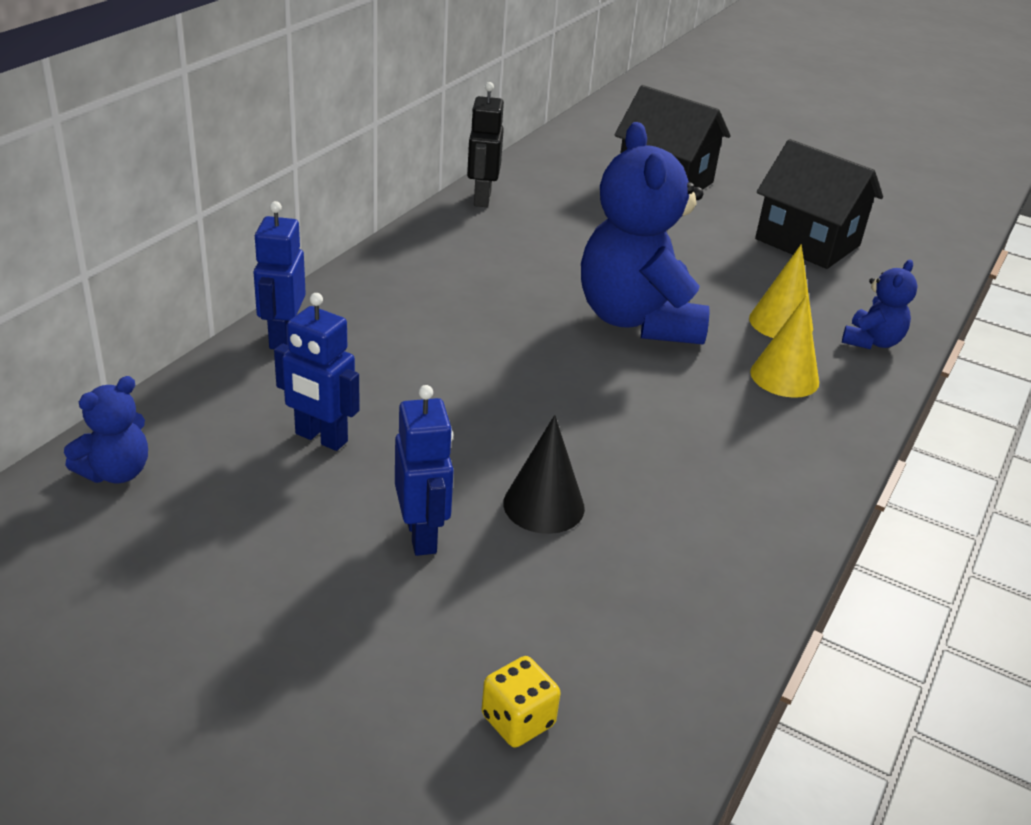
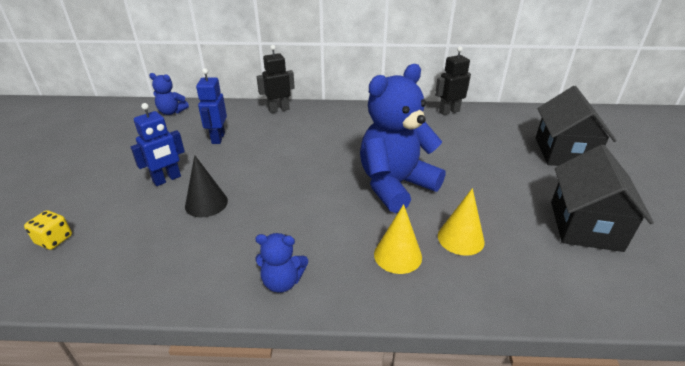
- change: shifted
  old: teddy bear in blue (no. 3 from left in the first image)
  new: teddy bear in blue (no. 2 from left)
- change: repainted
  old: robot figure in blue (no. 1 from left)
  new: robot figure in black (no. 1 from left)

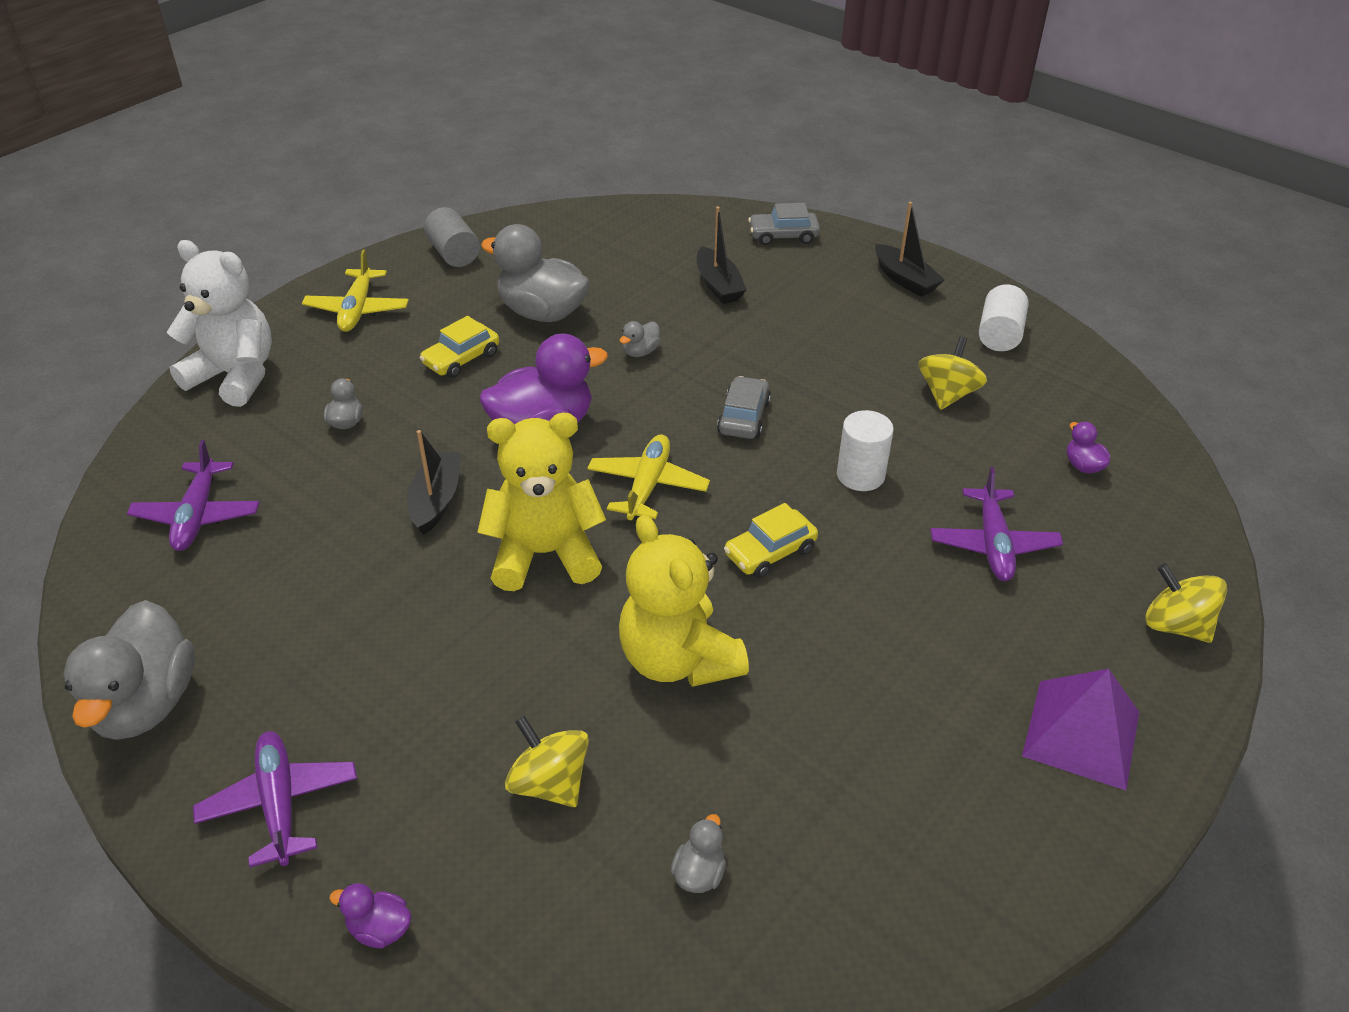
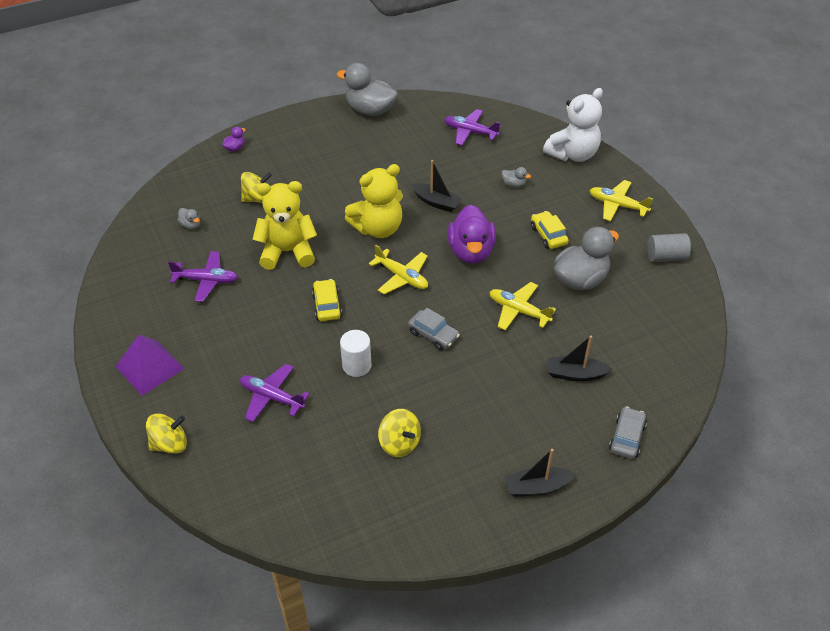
- change: shifted
  old: aeroplane in purple (no. 2 from left in the first image)
  new: aeroplane in purple (no. 1 from left)
- change: rotated
  old: teddy bear in yellow (no. 1 from left in the first image)
  degrees: 45
- change: swapped
  old: rubber duck in grey (no. 4 from left)
  new: aeroplane in yellow (no. 2 from left)
- change: gone
  old: cylinder in pure white (no. 2 from left)
- change: gone
  old: rubber duck in purple (no. 3 from left)

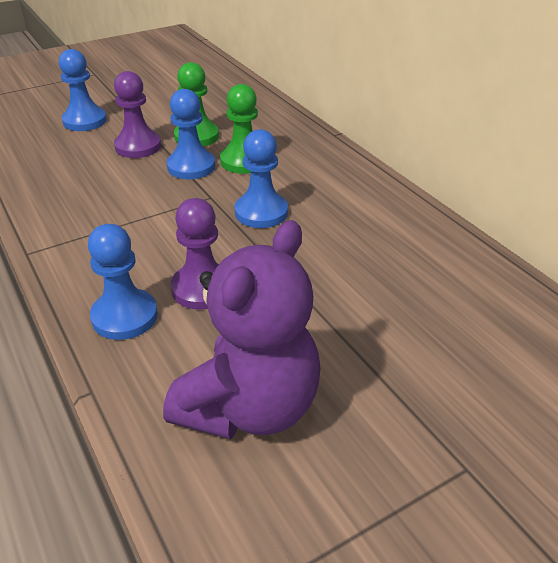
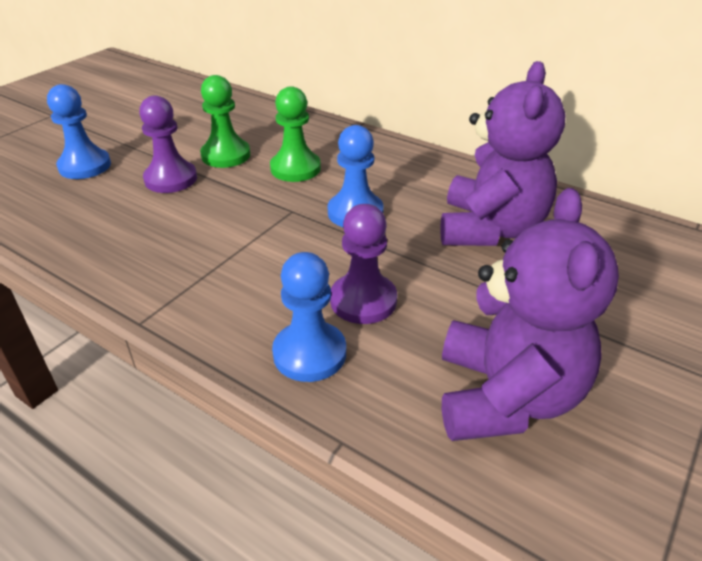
- change: new
  new: teddy bear in purple (no. 1 from left)
- change: gone
  old: game pawn in blue (no. 3 from left)

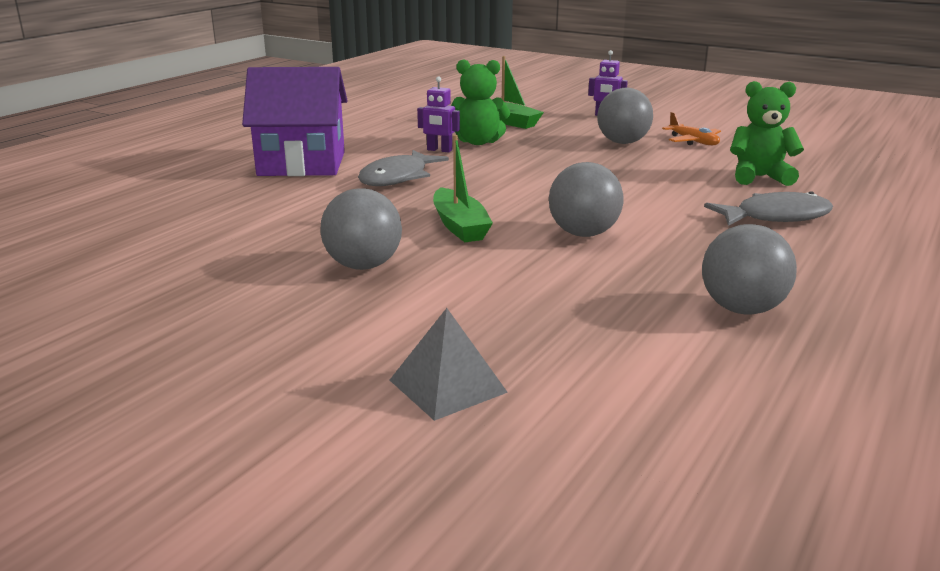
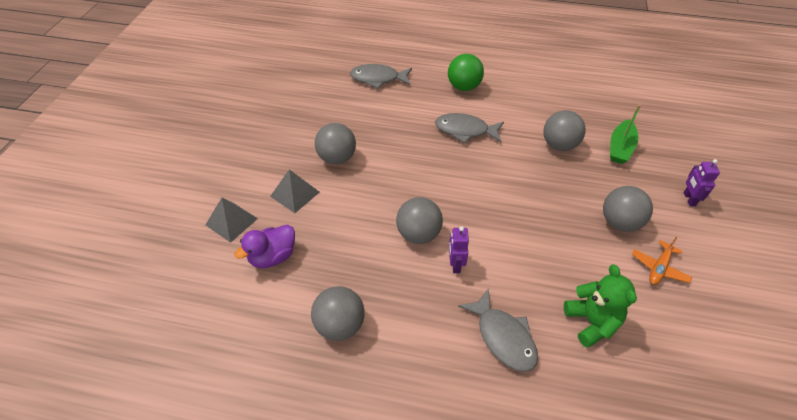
- change: new
  new: rubber duck in purple
- change: new
  new: pyramid shape in grey (no. 2 from left)
- change: new
  new: fish in grey (no. 1 from left)
- change: swapped
  old: house in purple
  new: play ball in leaf-green
- change: shifted
  old: robot figure in purple (no. 1 from left)
- change: swapped
  old: teddy bear in leaf-green (no. 1 from left)
  new: play ball in grey (no. 4 from left)
- change: gone
  old: sailboat in leaf-green (no. 1 from left)

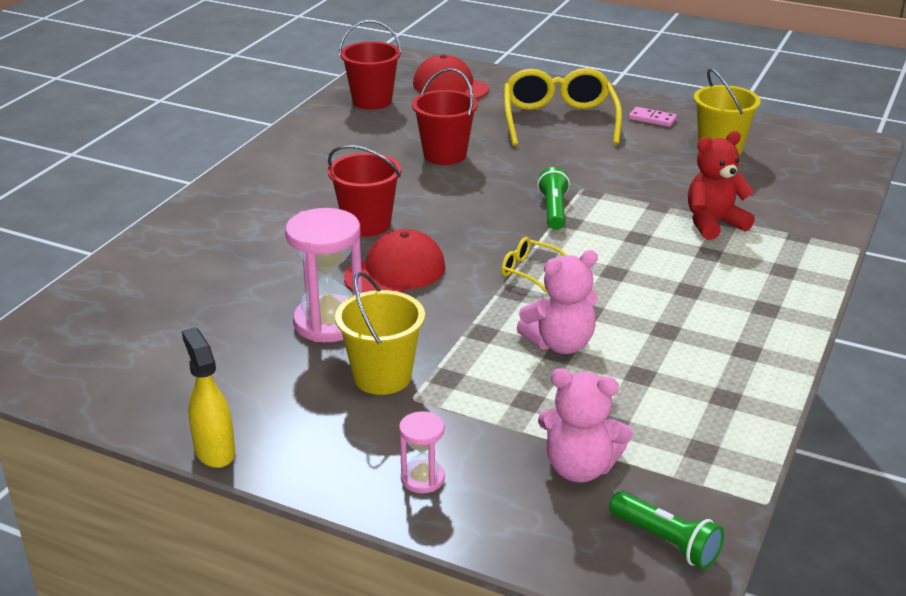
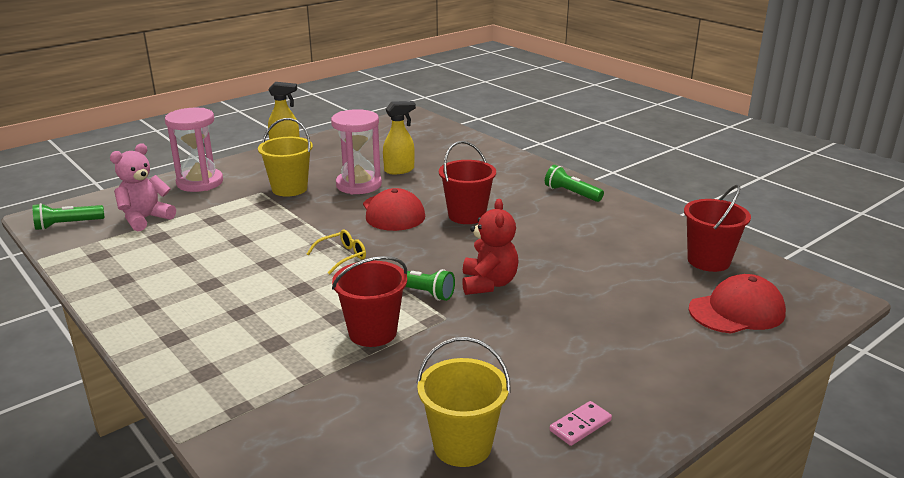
- change: scaled
  old: hourglass in pink (no. 2 from left in the first image)
  factor: 1.93
- change: shifted
  old: sand bucket in scarlet (no. 3 from left in the first image)
  new: sand bucket in scarlet (no. 1 from left)
- change: new
  new: sprayer in yellow (no. 2 from left)
- change: shifted
  old: teddy bear in scarlet
- change: new
  new: flashlight in leaf-green (no. 3 from left)
- change: gone
  old: eyeglasses in yellow (no. 2 from left)
- change: gone
  old: teddy bear in pink (no. 1 from left)

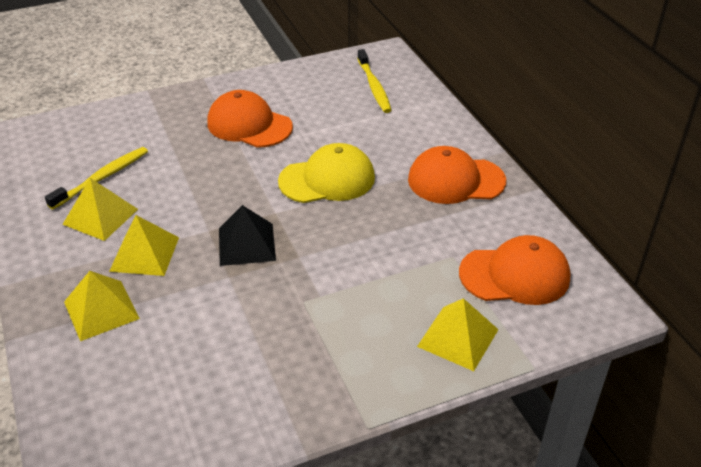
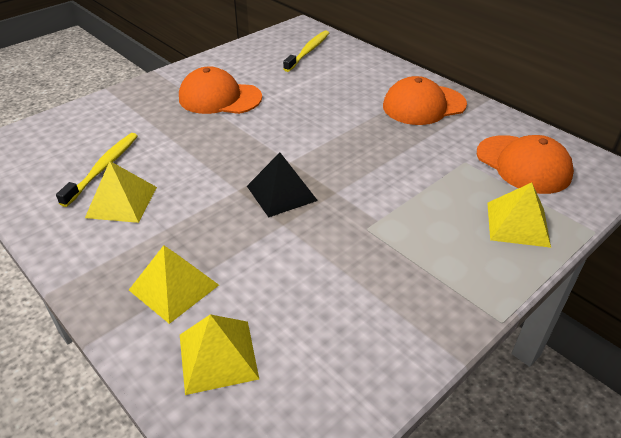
- change: shifted
  old: pyramid shape in yellow (no. 3 from left)
- change: rotated
  old: tooth brush in yellow (no. 2 from left)
  degrees: -120
- change: rotated
  old: peaked cap in orange (no. 3 from left)
  degrees: 75
- change: gone
  old: peaked cap in yellow

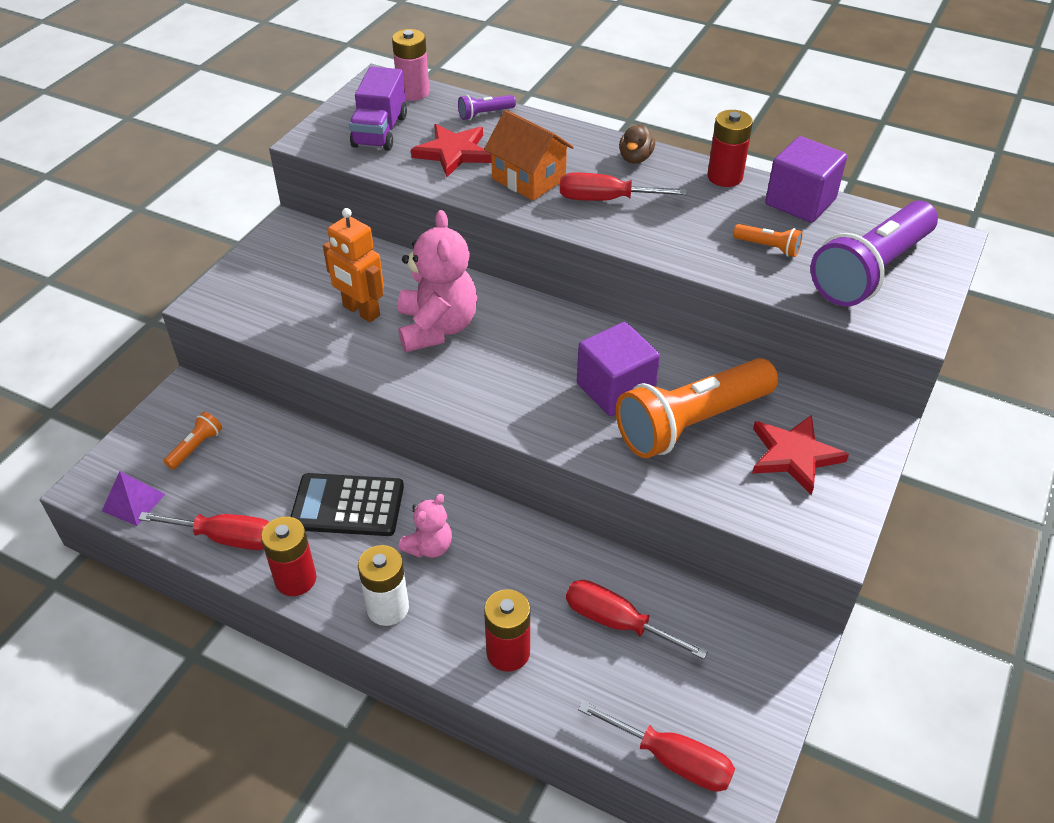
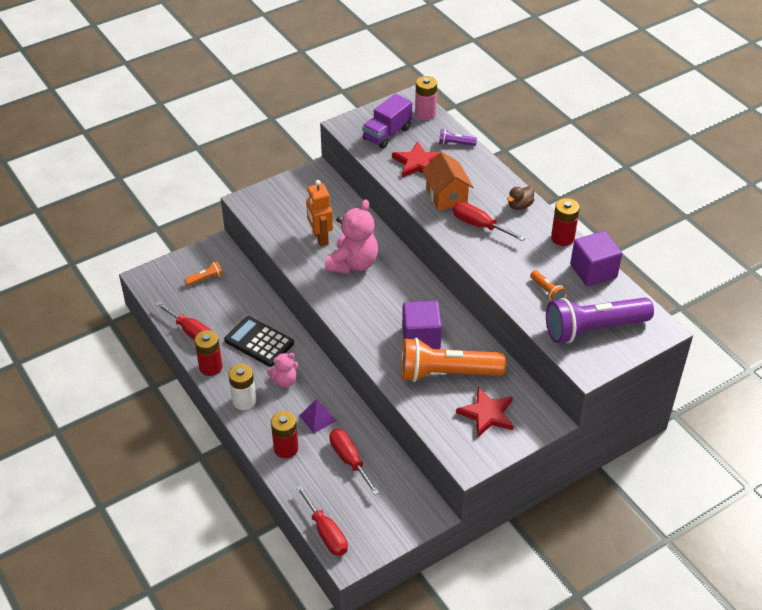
- change: shifted
  old: pyramid shape in purple

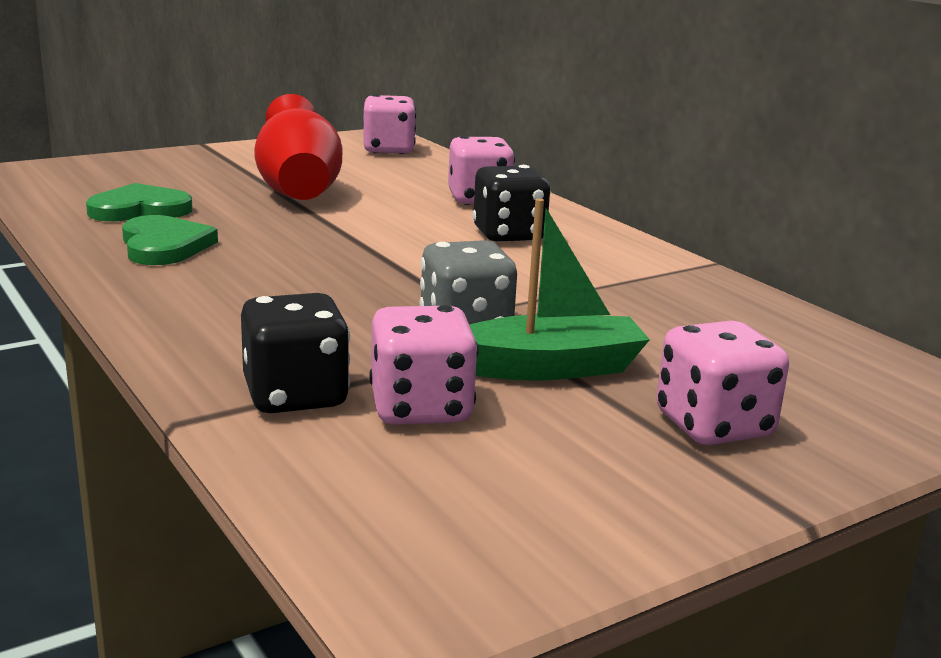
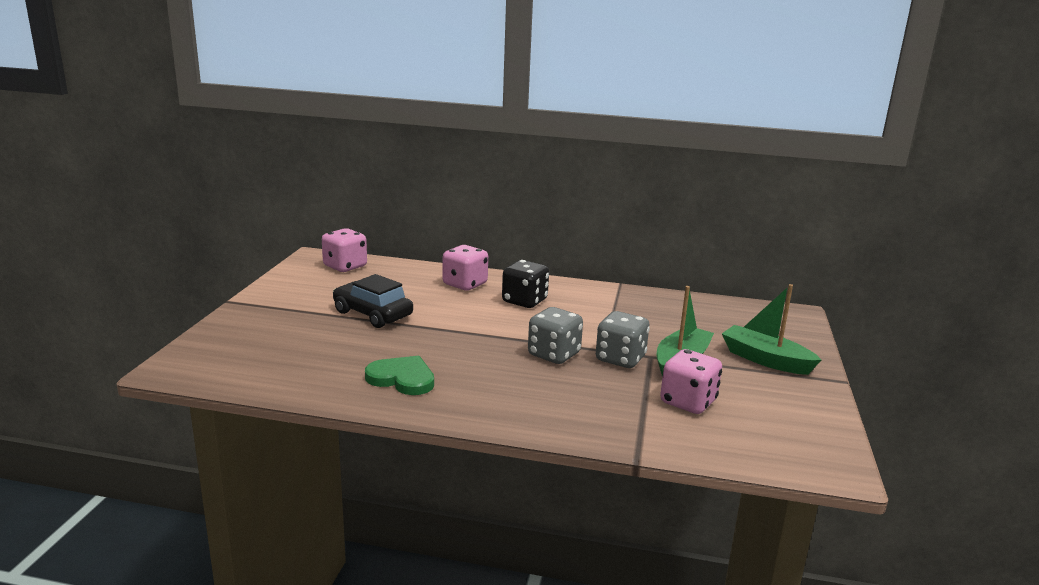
- change: swapped
  old: flower vase in scarlet
  new: automobile in black
- change: new
  new: game die in grey (no. 1 from left)
- change: swapped
  old: game die in pink (no. 4 from left)
  new: sailboat in leaf-green (no. 2 from left)
- change: gone
  old: love heart in leaf-green (no. 1 from left)
- change: gone
  old: game die in black (no. 1 from left)

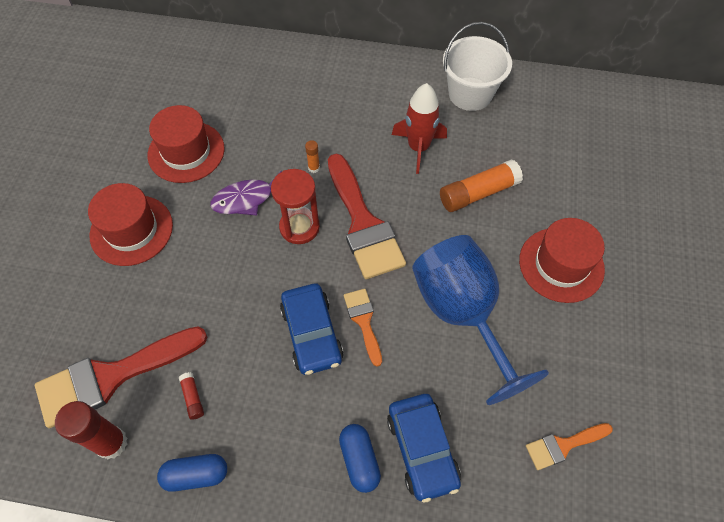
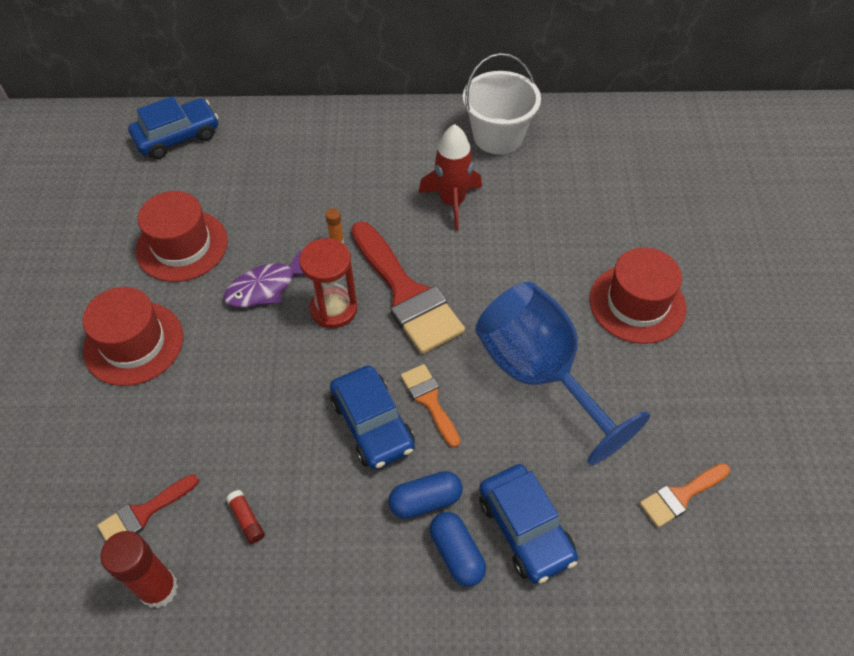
- change: scaled
  old: paint brush in scarlet (no. 1 from left)
  factor: 0.51
- change: new
  new: automobile in blue (no. 1 from left)
- change: shifted
  old: capsule in blue (no. 1 from left)
- change: gone
  old: glue stick in orange (no. 2 from left)

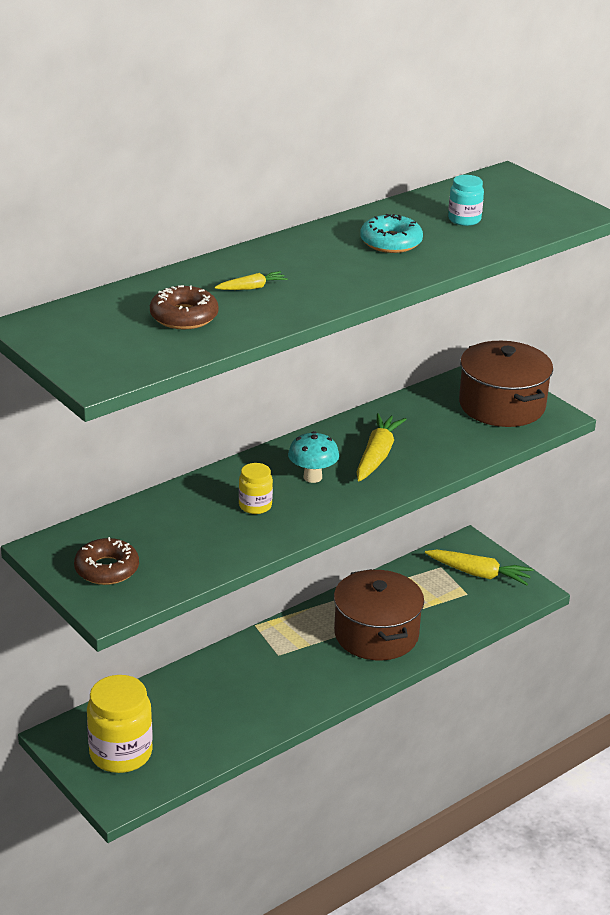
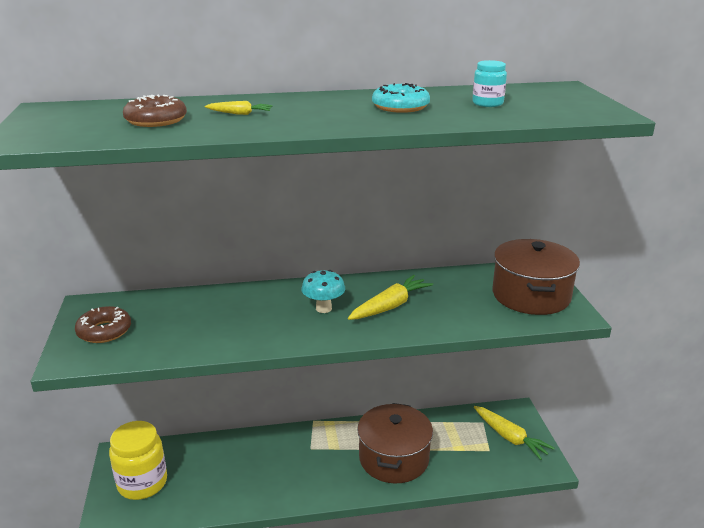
- change: gone
  old: jar in yellow (no. 2 from left)

